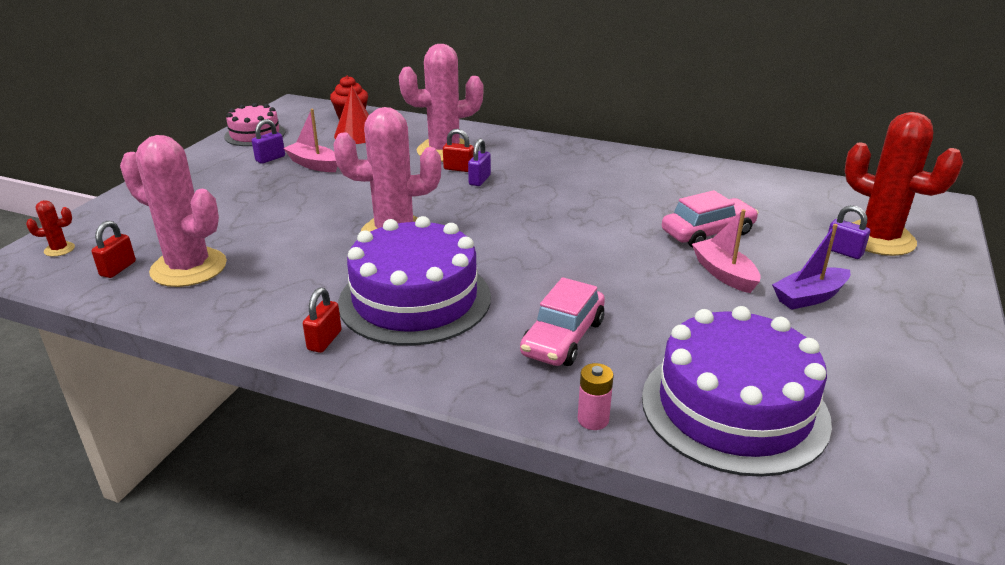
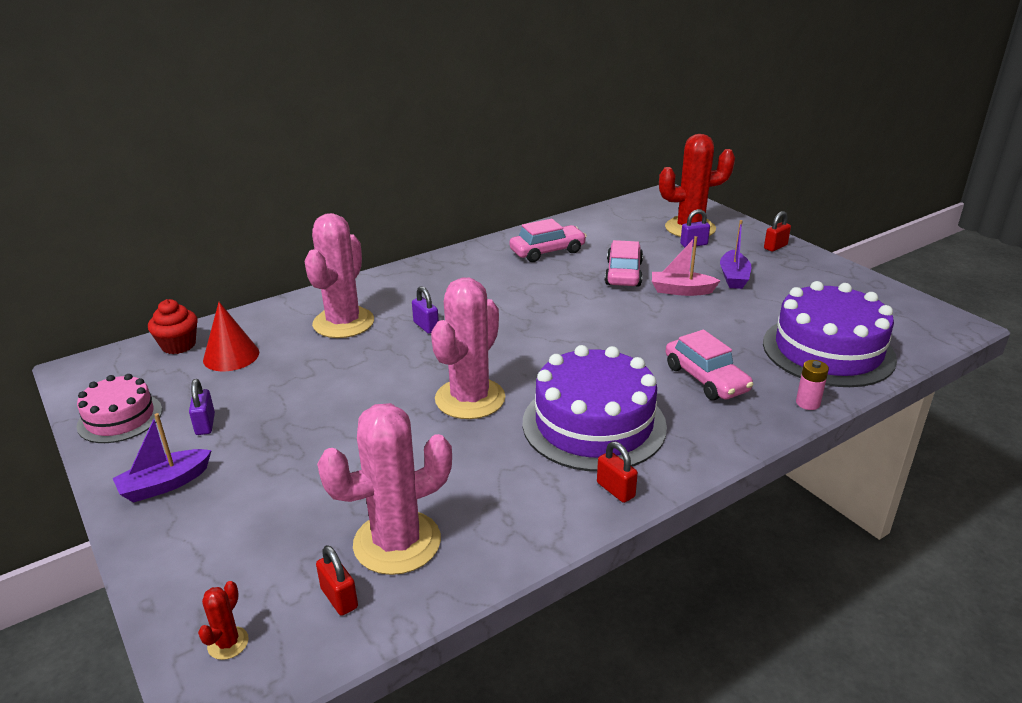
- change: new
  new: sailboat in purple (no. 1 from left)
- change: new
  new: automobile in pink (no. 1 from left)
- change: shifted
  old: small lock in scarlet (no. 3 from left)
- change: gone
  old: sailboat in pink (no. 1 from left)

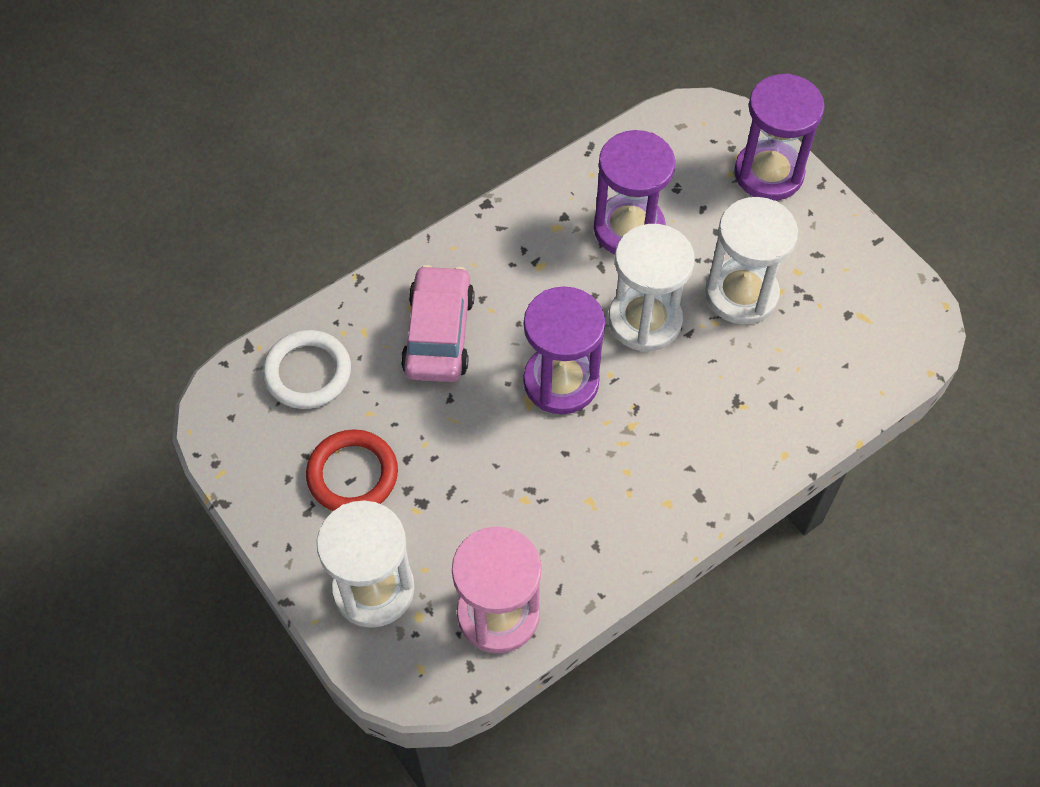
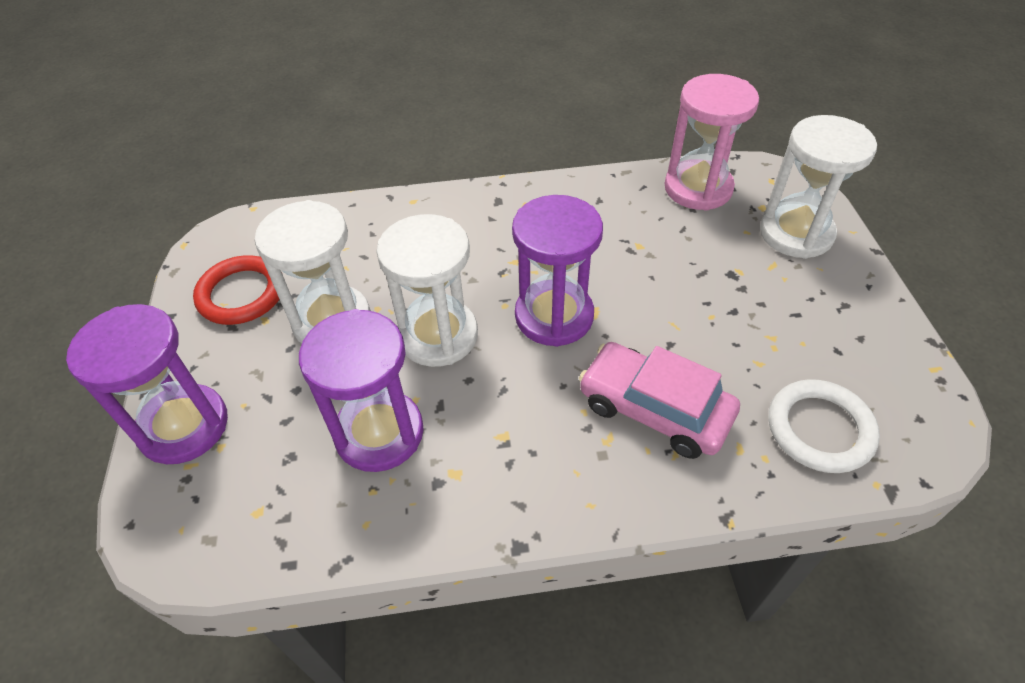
- change: shifted
  old: hoop in scarlet
- change: rotated
  old: automobile in pink
  degrees: 90

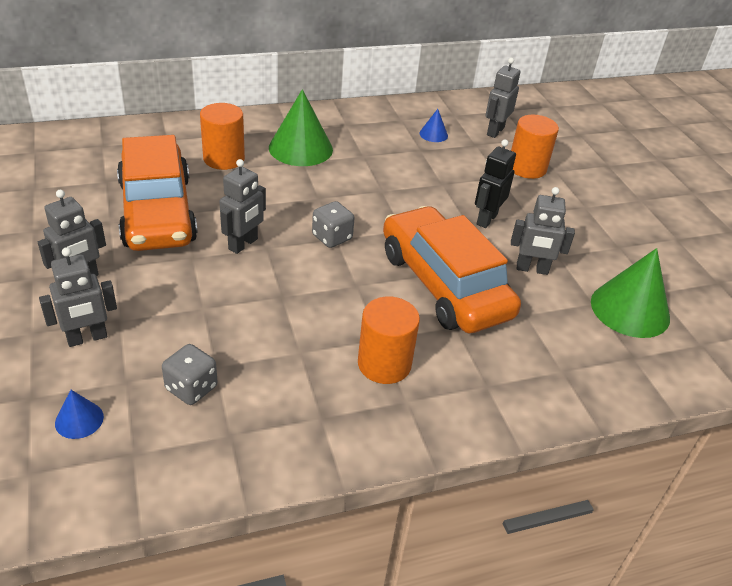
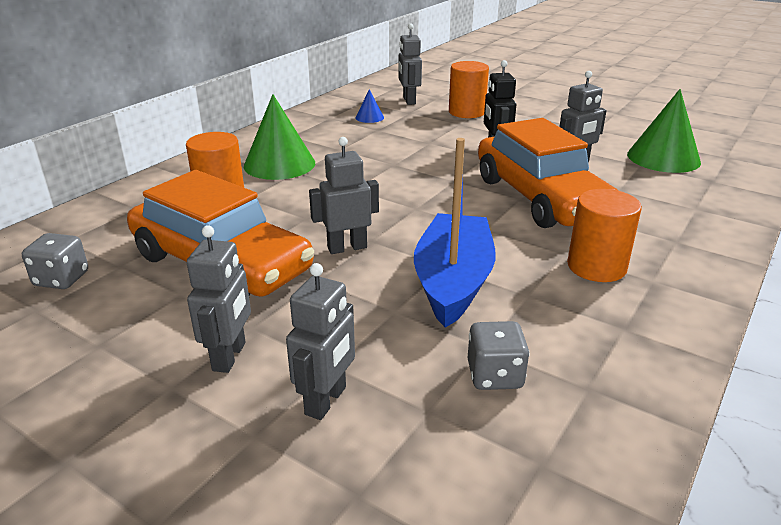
- change: shifted
  old: game die in grey (no. 2 from left in the first image)
  new: game die in grey (no. 1 from left)
- change: rotated
  old: robot figure in grey (no. 3 from left)
  degrees: -105
- change: new
  new: sailboat in blue
- change: rotated
  old: automobile in orange (no. 2 from left)
  degrees: -135
- change: gone
  old: solid cone in blue (no. 1 from left)

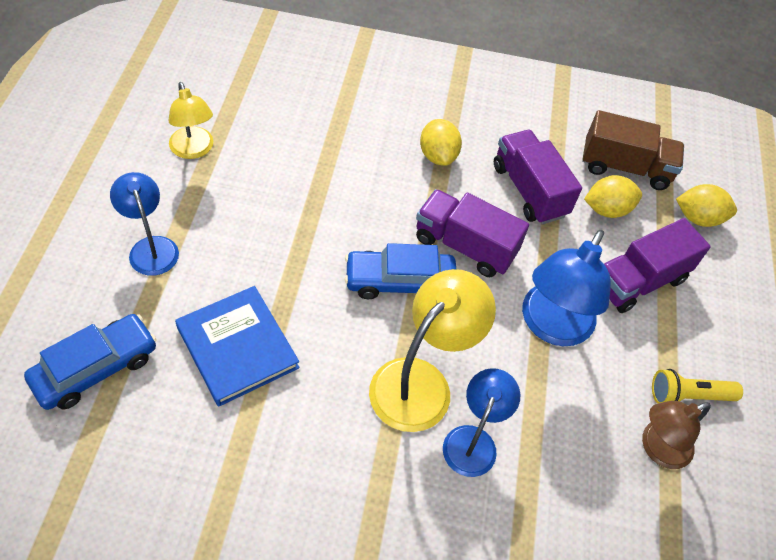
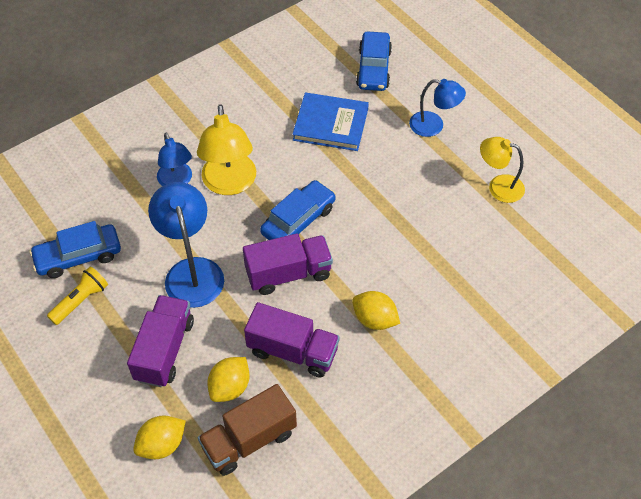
- change: swapped
  old: desk lamp in dark brown
  new: automobile in blue (no. 1 from left)

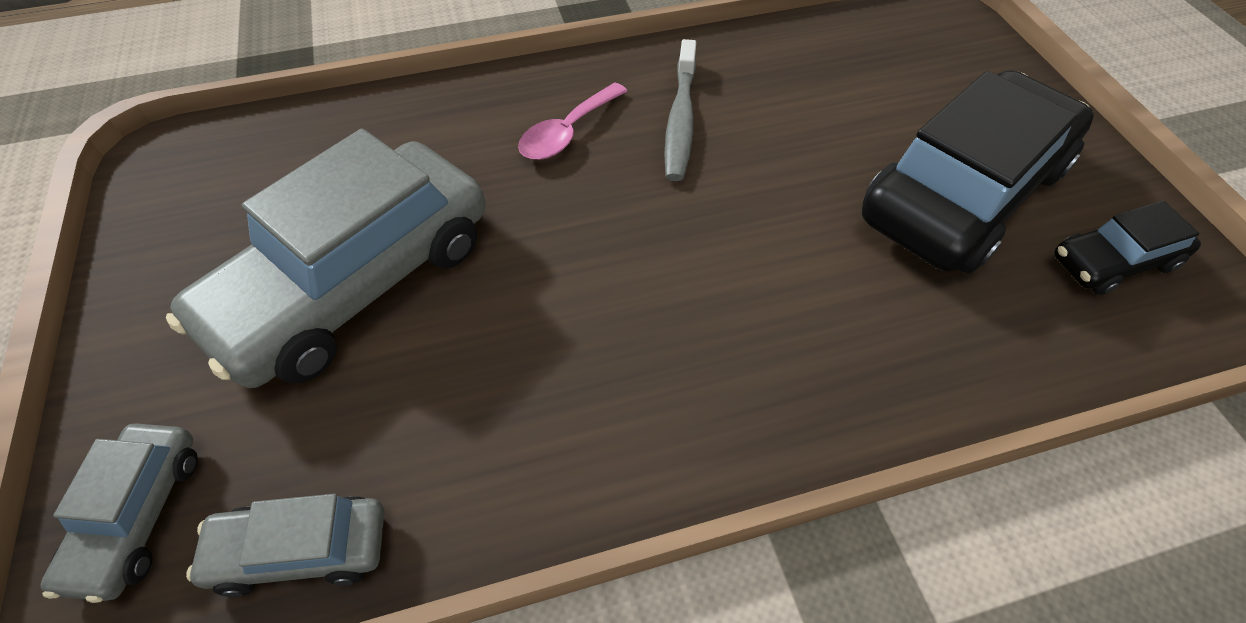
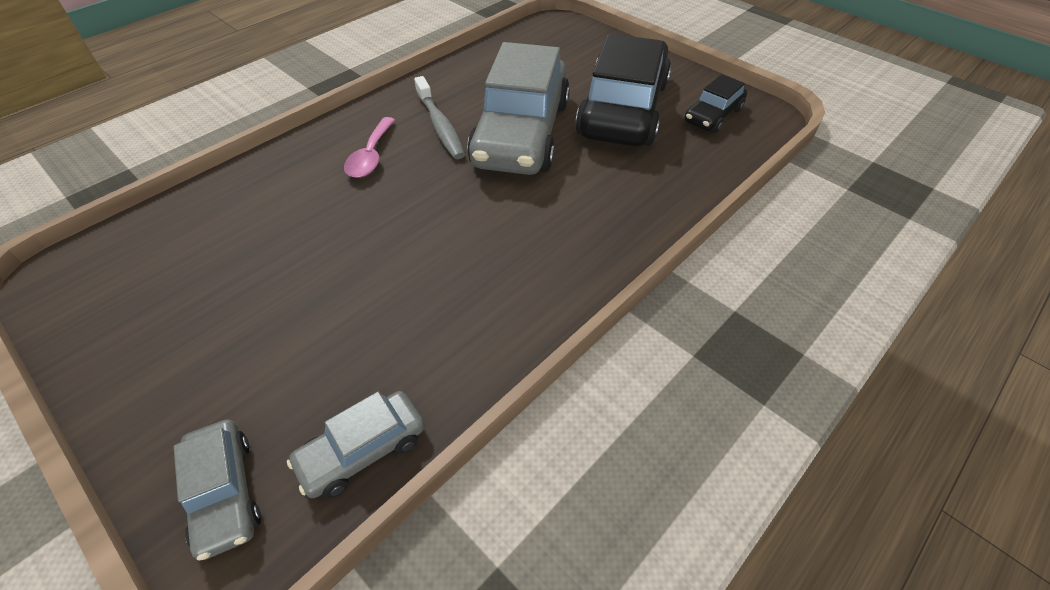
- change: shifted
  old: automobile in grey (no. 3 from left)

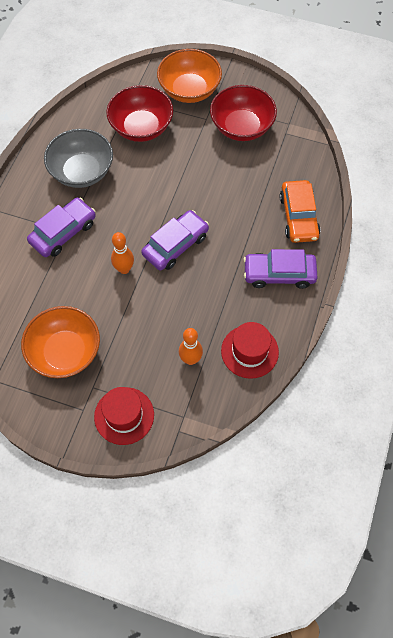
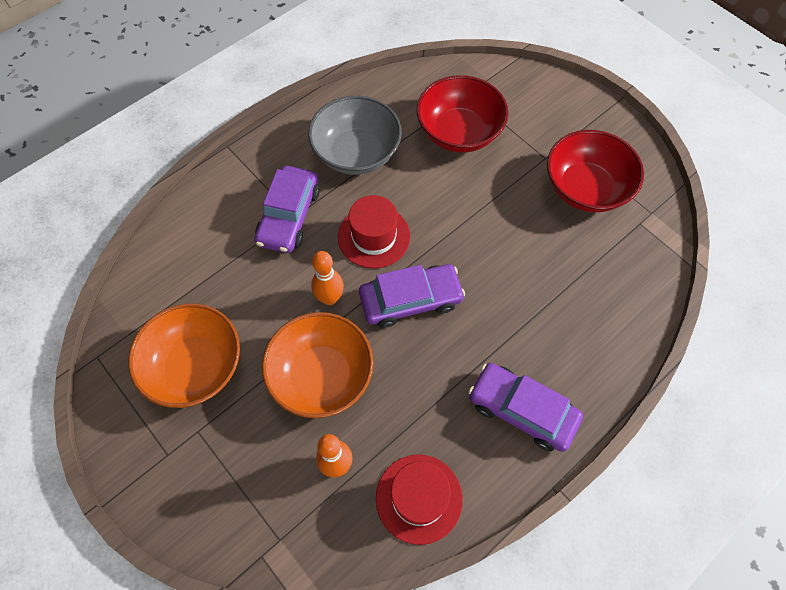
- change: rotated
  old: automobile in purple (no. 1 from left)
  degrees: 120
- change: shifted
  old: bowl in orange (no. 2 from left)
- change: shifted
  old: tall hat in scarlet (no. 1 from left)
- change: gone
  old: automobile in orange

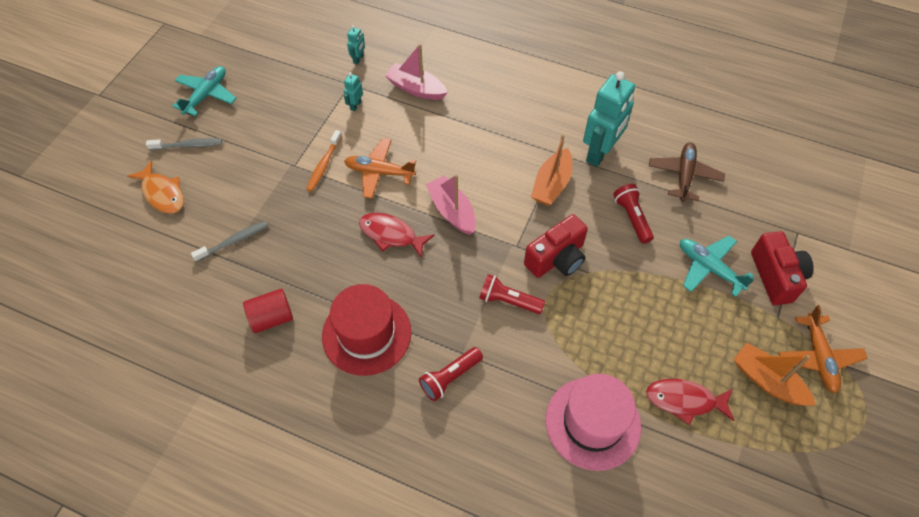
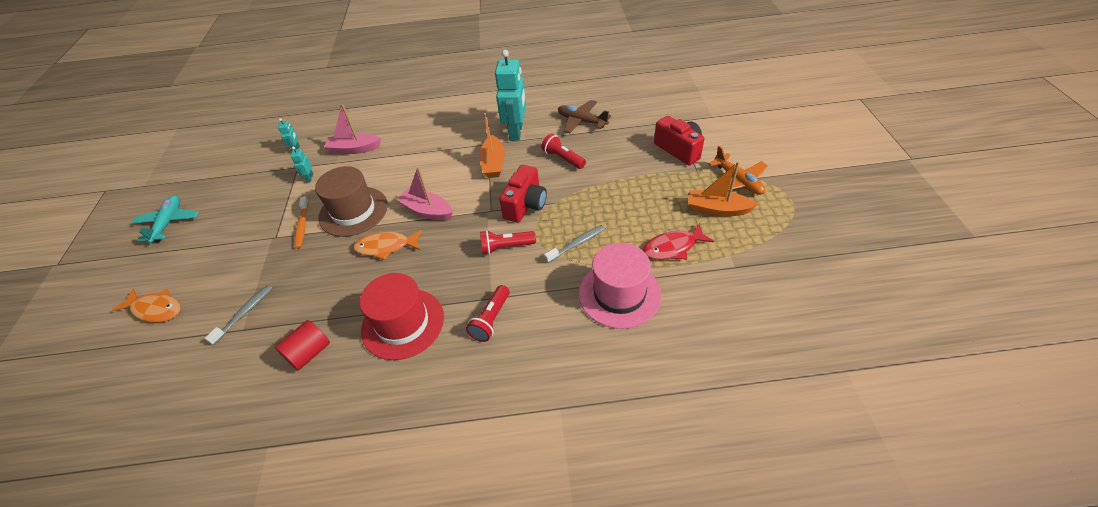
- change: swapped
  old: aeroplane in orange (no. 1 from left)
  new: tall hat in dark brown
- change: repainted
  old: fish in scarlet (no. 1 from left)
  new: fish in orange (no. 2 from left)
- change: shifted
  old: tooth brush in grey (no. 1 from left in the first image)
  new: tooth brush in grey (no. 2 from left)
- change: rotated
  old: aeroplane in dark brown
  degrees: -45
- change: gone
  old: aeroplane in teal (no. 2 from left)

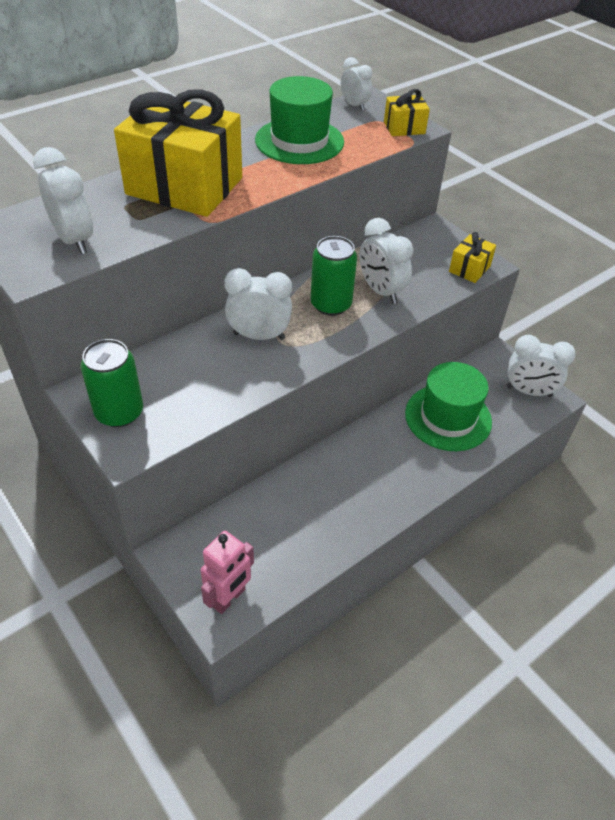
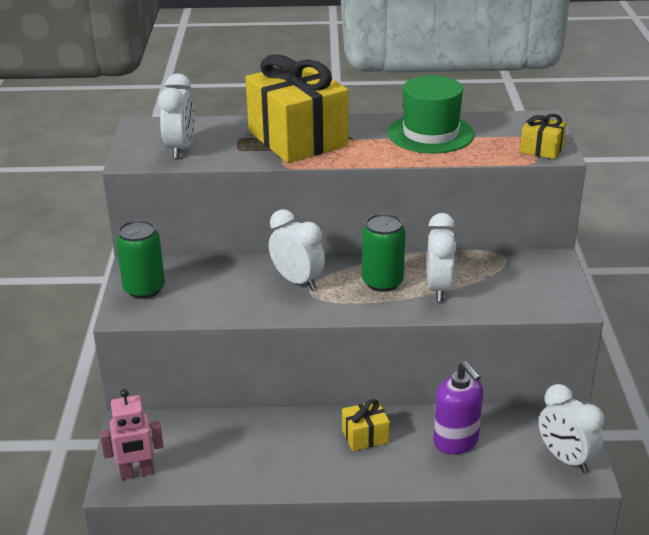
- change: shifted
  old: gift in yellow (no. 3 from left in the first image)
  new: gift in yellow (no. 2 from left)
- change: swapped
  old: tall hat in leaf-green (no. 2 from left)
  new: pump bottle in purple
- change: gone
  old: clock in pure white (no. 3 from left)

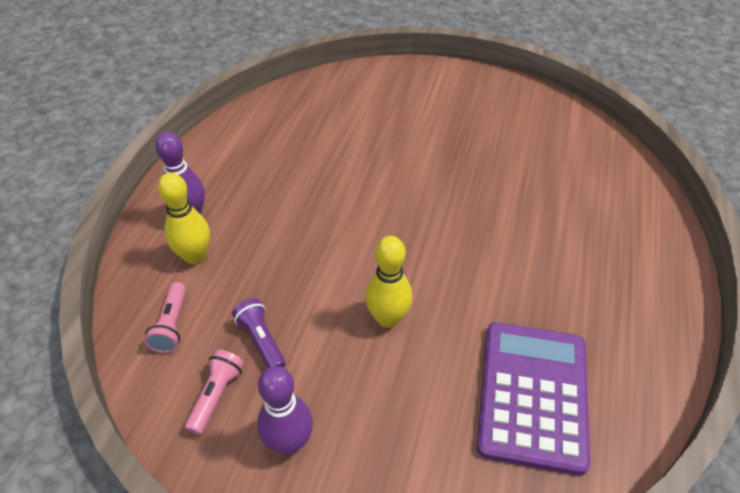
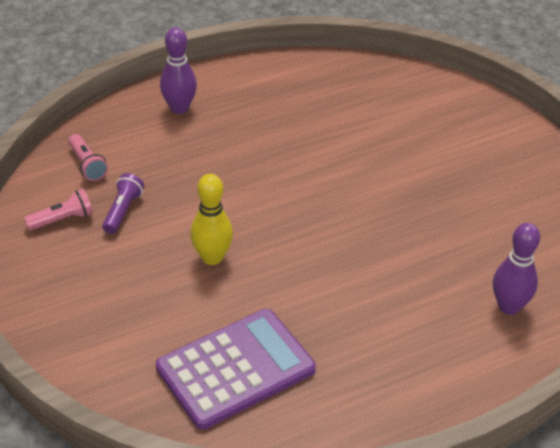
- change: rotated
  old: flashlight in pink (no. 1 from left in the first image)
  degrees: -75
- change: shifted
  old: tenpin in purple (no. 2 from left)
- change: gone
  old: tenpin in yellow (no. 1 from left)

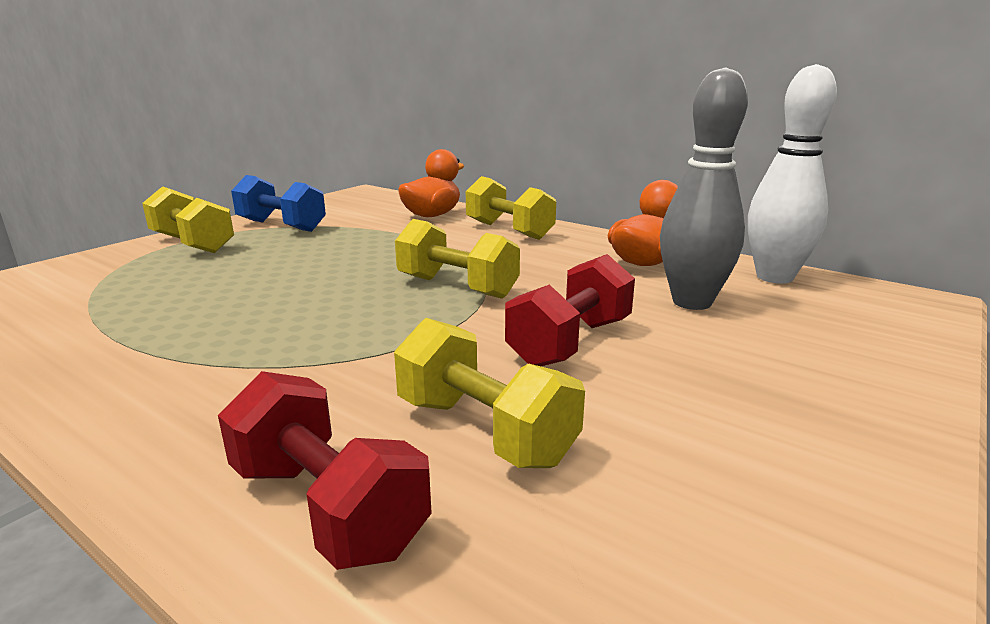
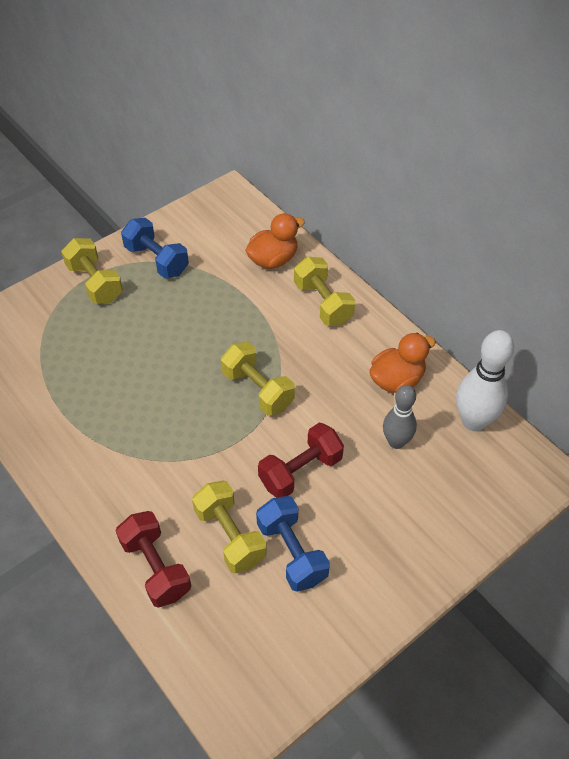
- change: new
  new: hand weight in blue (no. 2 from left)
- change: scaled
  old: tenpin in grey
  factor: 0.67

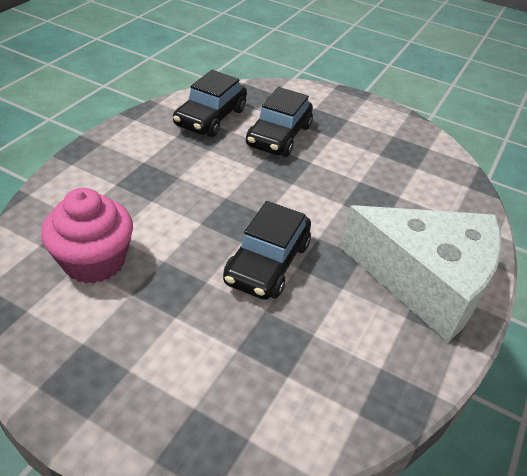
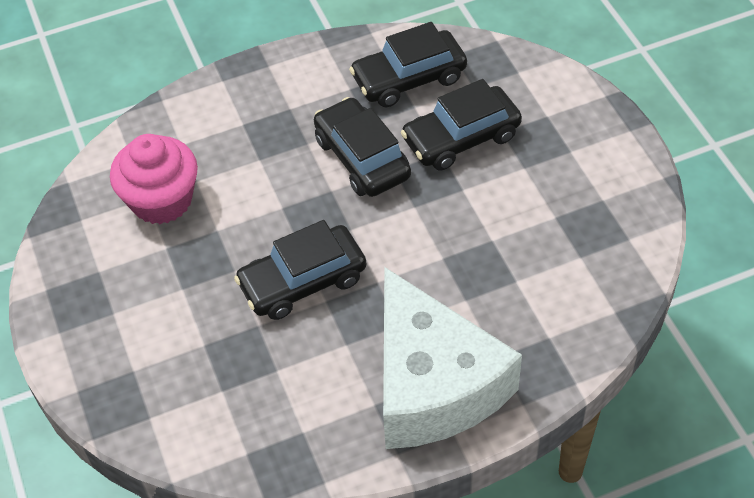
- change: new
  new: automobile in black (no. 2 from left)

